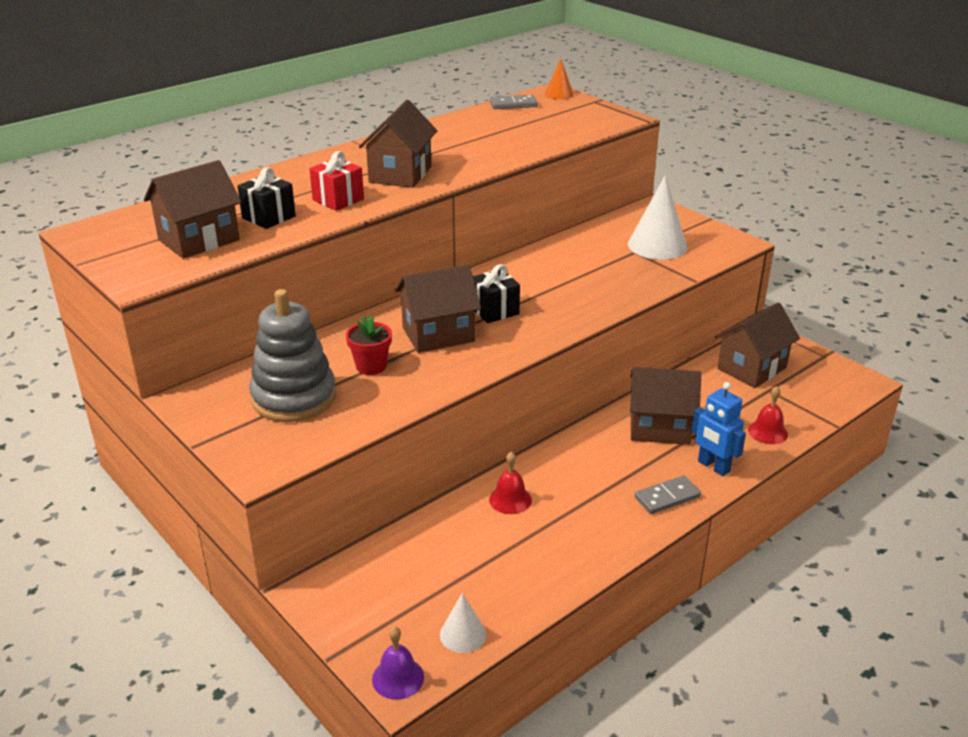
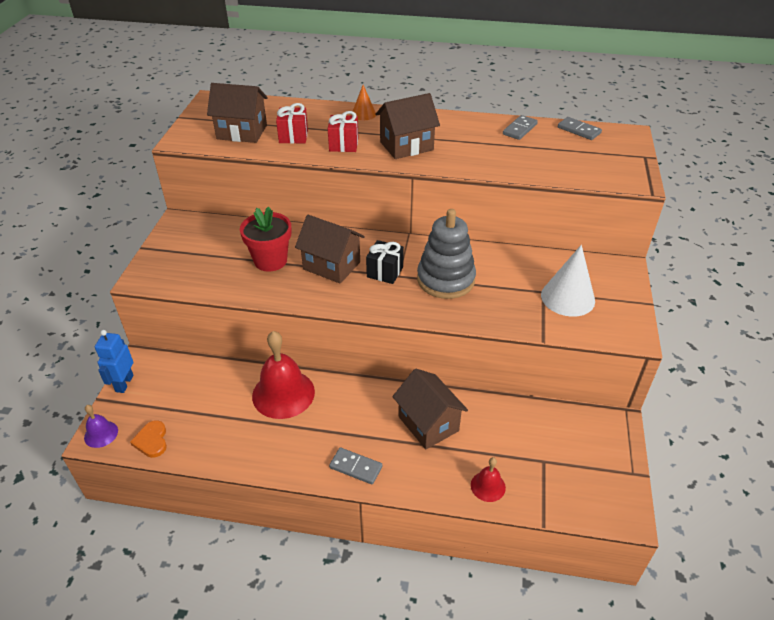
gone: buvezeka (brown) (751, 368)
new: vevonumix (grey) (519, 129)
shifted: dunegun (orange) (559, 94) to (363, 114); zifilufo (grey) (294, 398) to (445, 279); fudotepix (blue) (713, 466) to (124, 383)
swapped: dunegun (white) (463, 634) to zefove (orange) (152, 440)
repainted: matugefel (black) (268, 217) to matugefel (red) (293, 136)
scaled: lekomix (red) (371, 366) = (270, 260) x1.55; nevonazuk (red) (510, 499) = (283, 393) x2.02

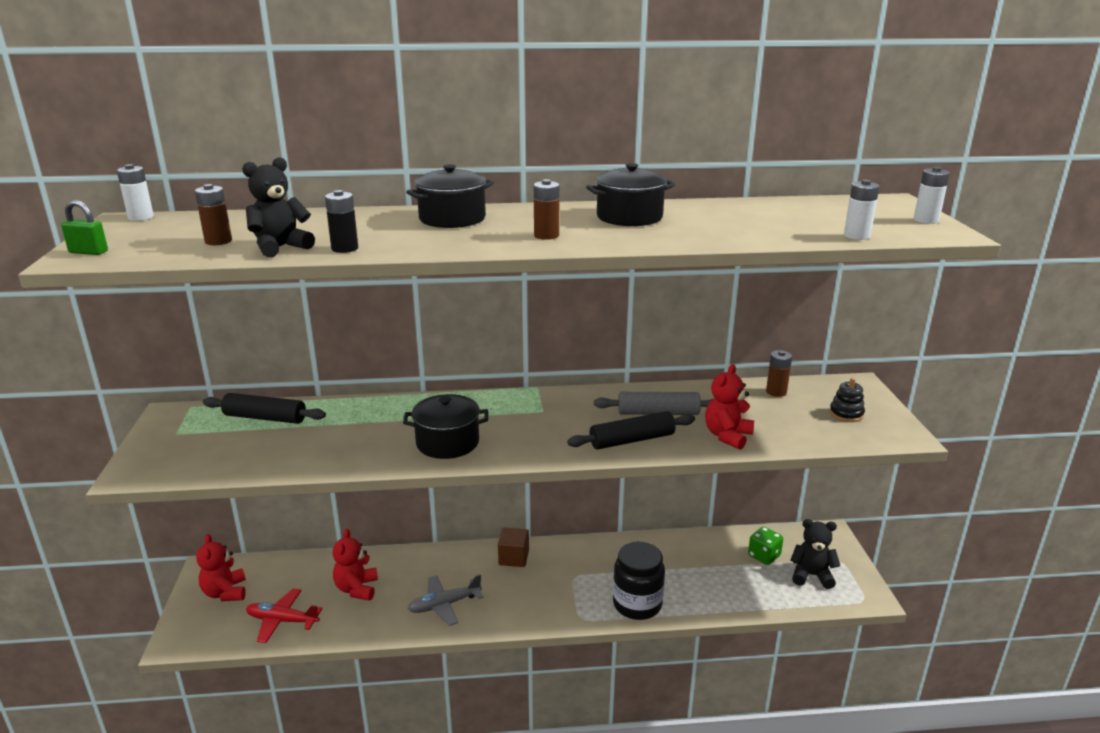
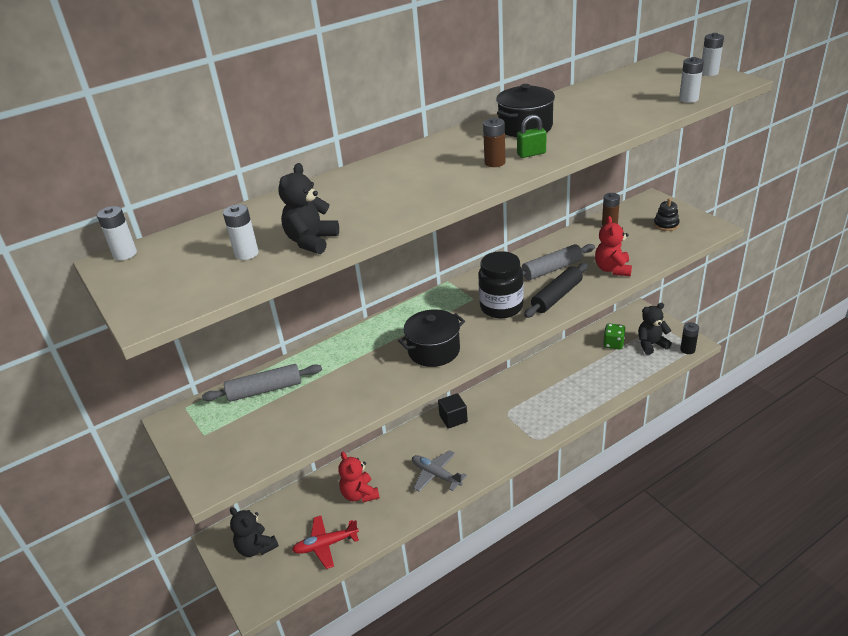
gone: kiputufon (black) (452, 219)
shifted: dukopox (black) (345, 248) to (687, 349); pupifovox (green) (88, 252) to (531, 154); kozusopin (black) (637, 604) to (501, 307)
repainted: dukopox (brown) (218, 241) to dukopox (white) (246, 253); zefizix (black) (265, 418) to zefizix (grey) (265, 390); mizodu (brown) (513, 558) to mizodu (black) (453, 418); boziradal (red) (225, 592) to boziradal (black) (256, 547)
rotated: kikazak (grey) (444, 605) = (436, 475) 90 degrees clockwise

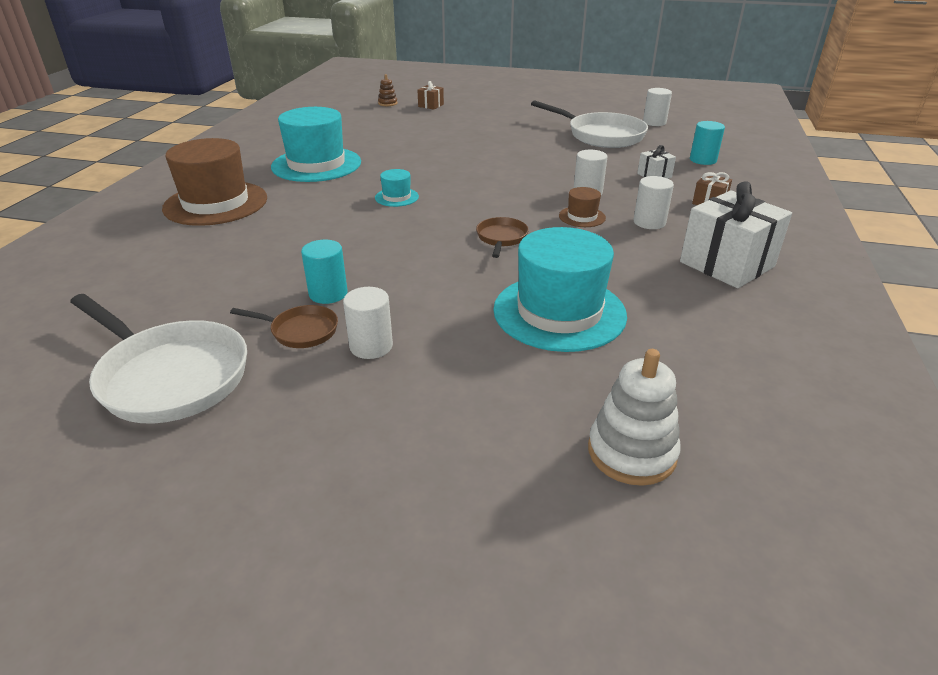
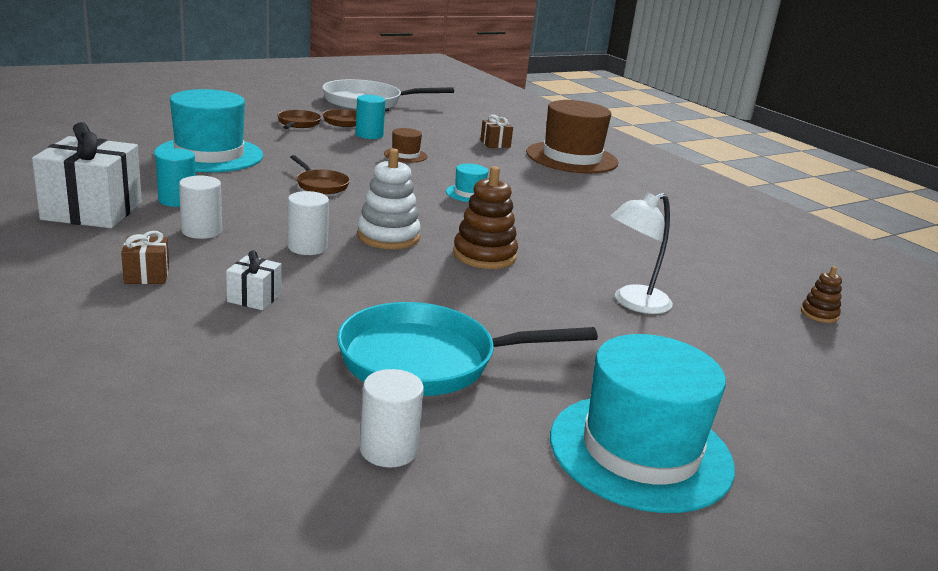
new: zifilufo (brown) (484, 255); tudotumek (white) (633, 303)
shifted: matugefel (brown) (431, 105) to (495, 144); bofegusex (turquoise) (316, 164) to (640, 451); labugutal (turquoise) (703, 160) to (177, 200); bofegusex (brown) (582, 217) to (405, 155); zifilufo (white) (631, 452) to (388, 237)
swapped: labugutal (white) (371, 346) to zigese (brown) (298, 124)
repainted: zigese (white) (601, 135) to zigese (turquoise) (427, 360)

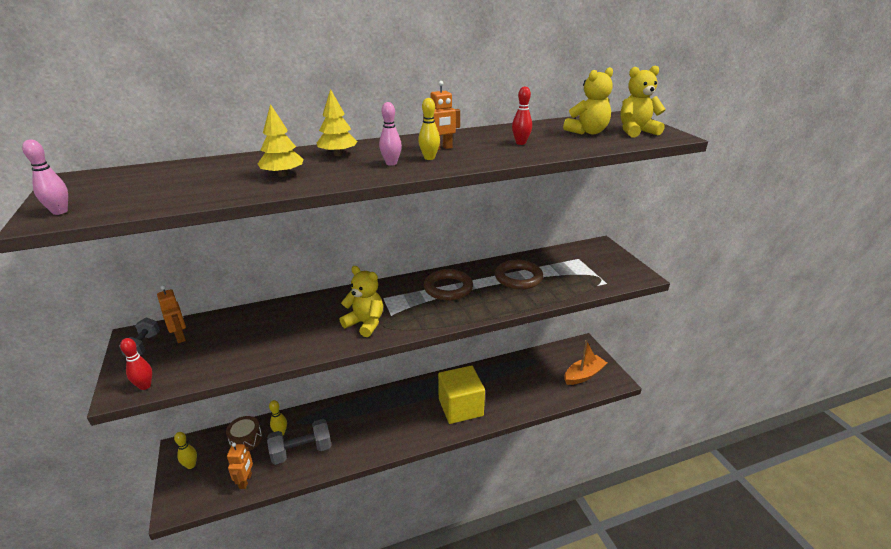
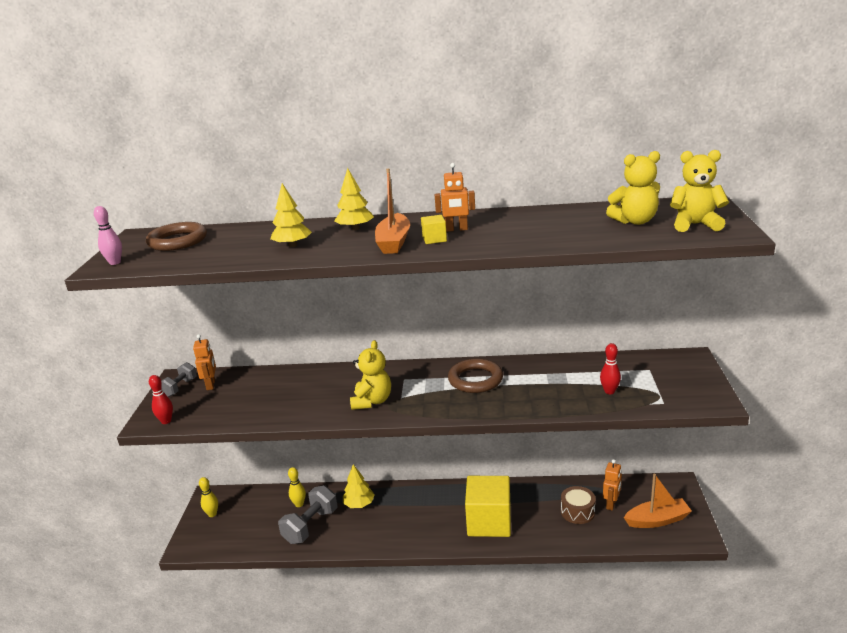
new: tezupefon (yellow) (359, 504)
shifted: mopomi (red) (520, 143) to (609, 391); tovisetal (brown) (518, 278) to (177, 241); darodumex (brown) (246, 439) to (577, 512); fudotepix (orange) (246, 481) to (611, 504)
swapped: mopomi (yellow) (429, 158) to mizodu (yellow) (434, 239); mopomi (pink) (391, 163) to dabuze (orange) (394, 242)
rotated: boziradal (yellow) (365, 323) = (372, 401) 45 degrees clockwise; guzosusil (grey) (301, 451) = (310, 526) 60 degrees counterclockwise

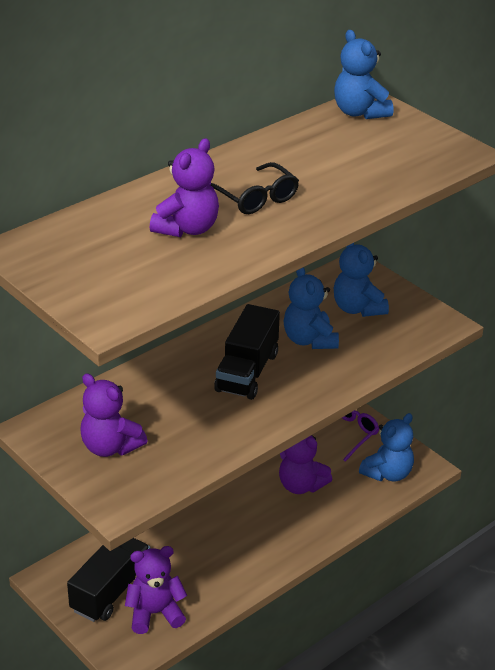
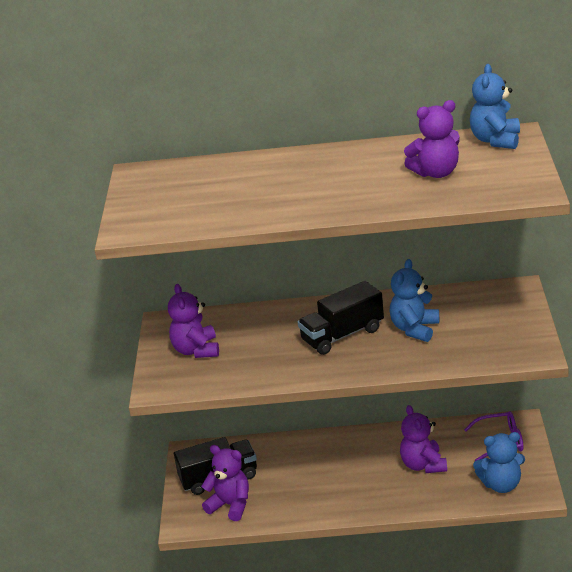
gone: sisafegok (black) (256, 198); boziradal (blue) (357, 308)
shifted: boziradal (purple) (187, 229) to (436, 173)

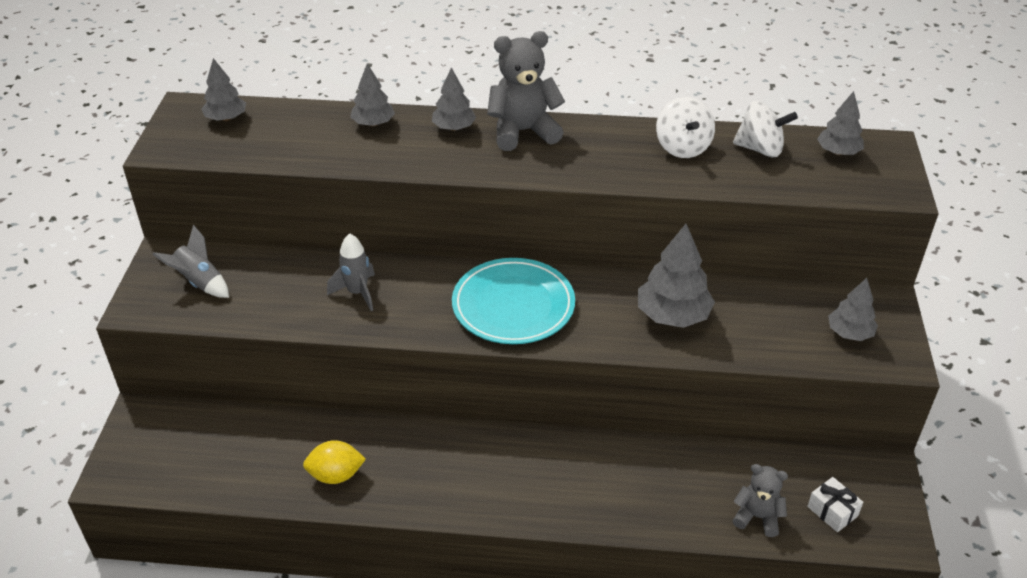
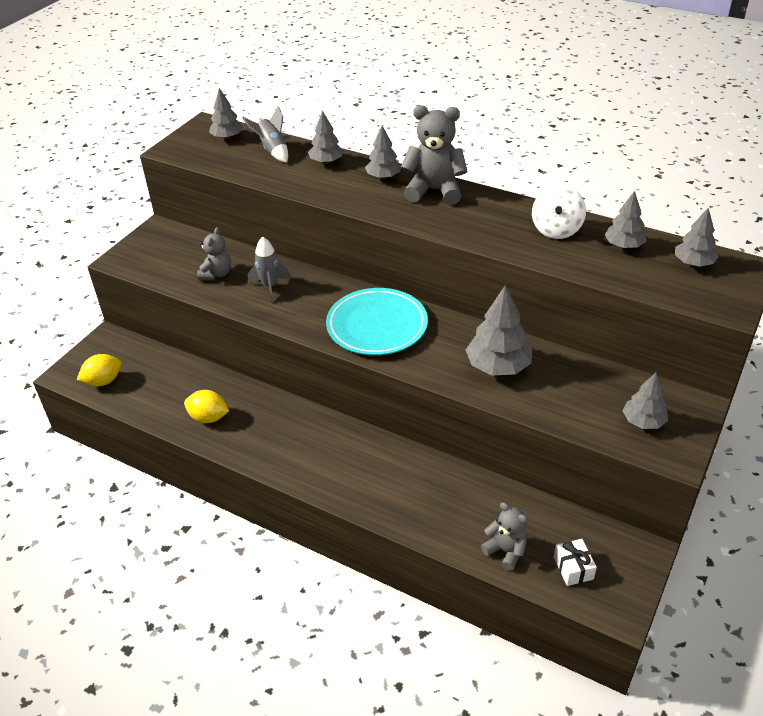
new: boziradal (grey) (216, 274); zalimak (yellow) (103, 381)
shifted: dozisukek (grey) (199, 283) to (272, 151)
swapped: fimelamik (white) (760, 149) to tezupefon (grey) (623, 245)

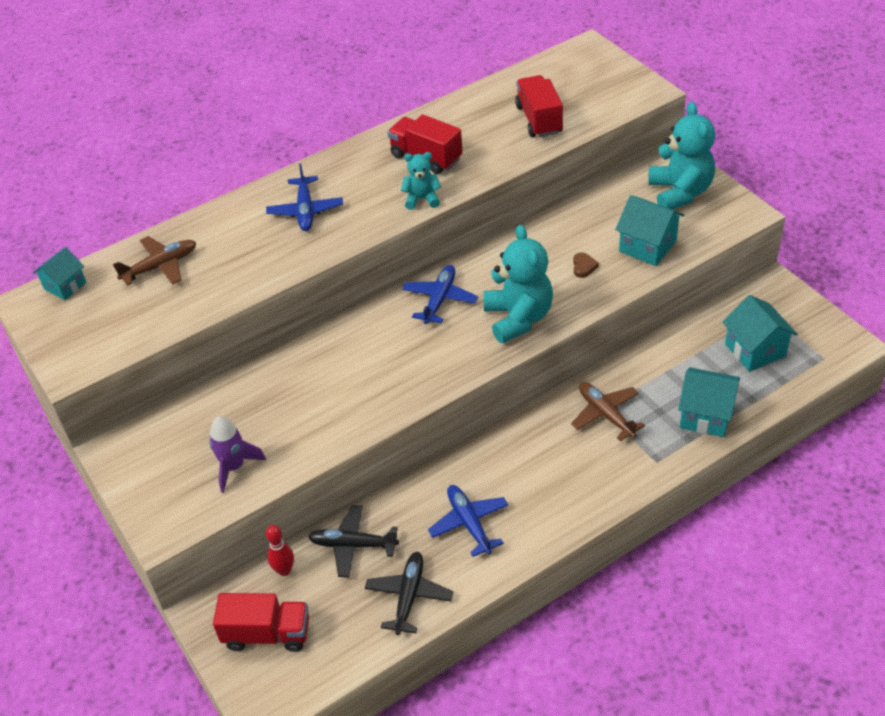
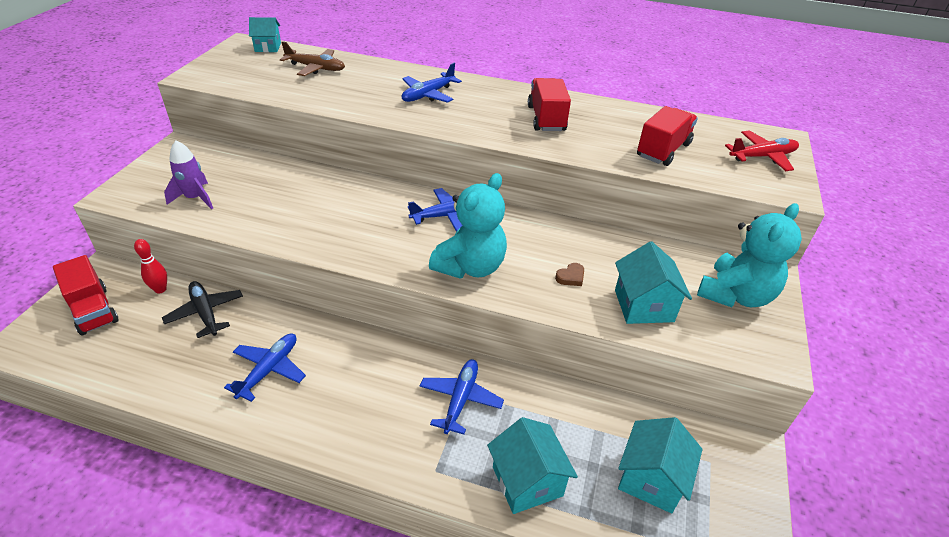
gone: boziradal (turquoise) (422, 199); kikazak (black) (409, 596)
new: kikazak (red) (762, 157)
repainted: kikazak (brown) (605, 414) to kikazak (blue) (460, 399)

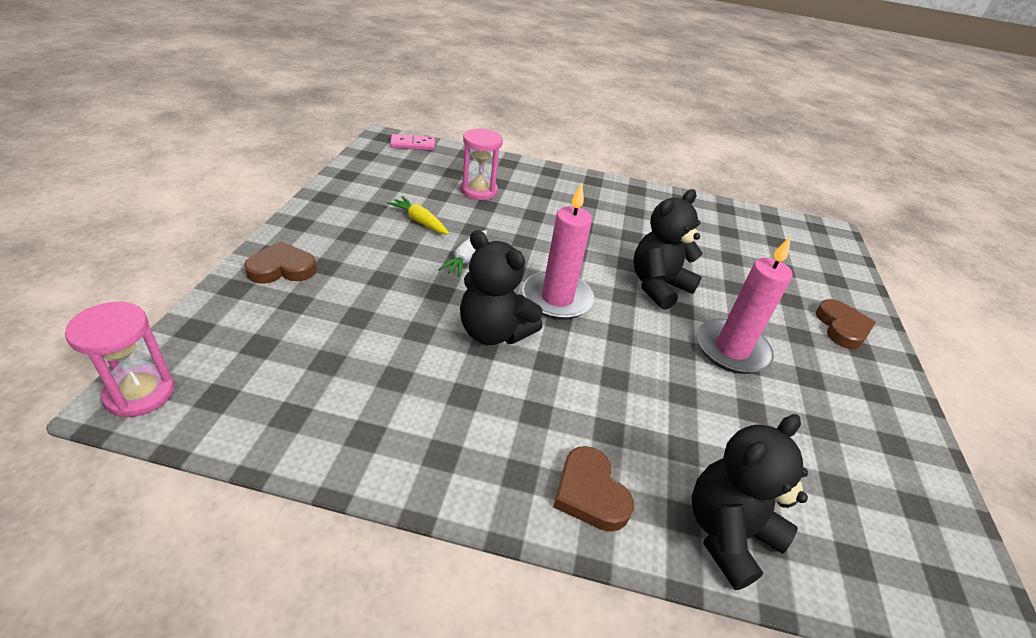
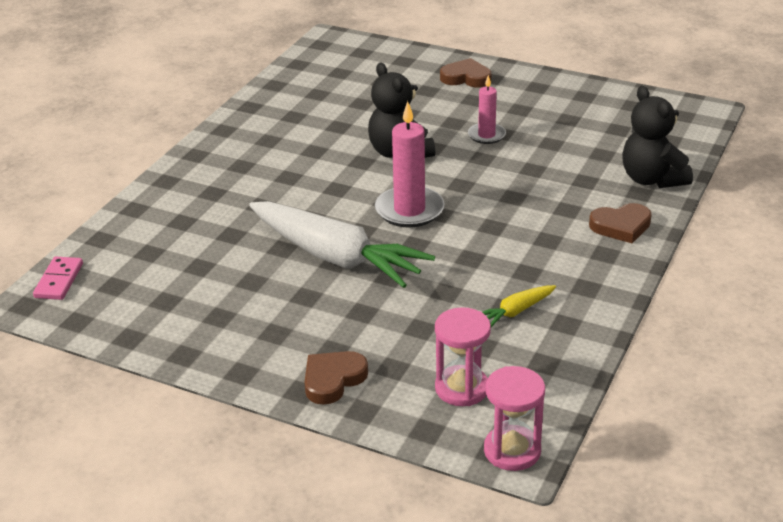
gone: boziradal (black) (494, 332)
shifted: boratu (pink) (478, 191) to (461, 388); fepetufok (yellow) (420, 222) to (515, 312)
rotated: zefove (brown) (282, 268) = (333, 380) 45 degrees clockwise
scaled: fepetufok (white) (466, 258) = (336, 257) x2.34; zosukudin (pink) (731, 349) = (486, 135) x0.60

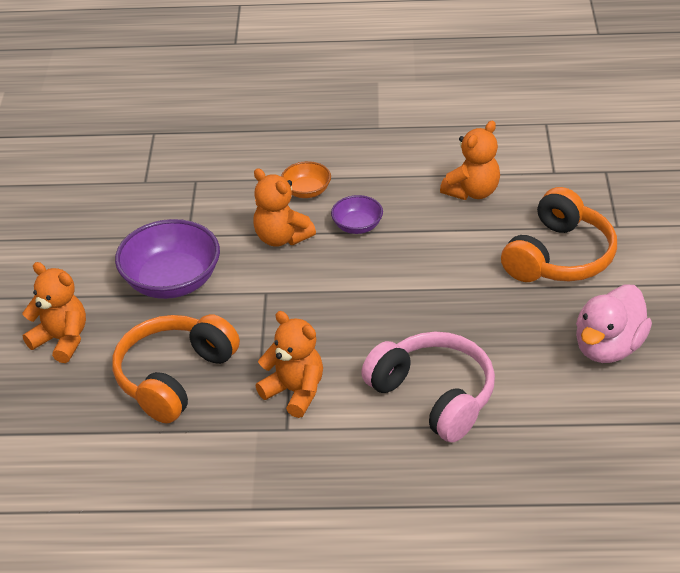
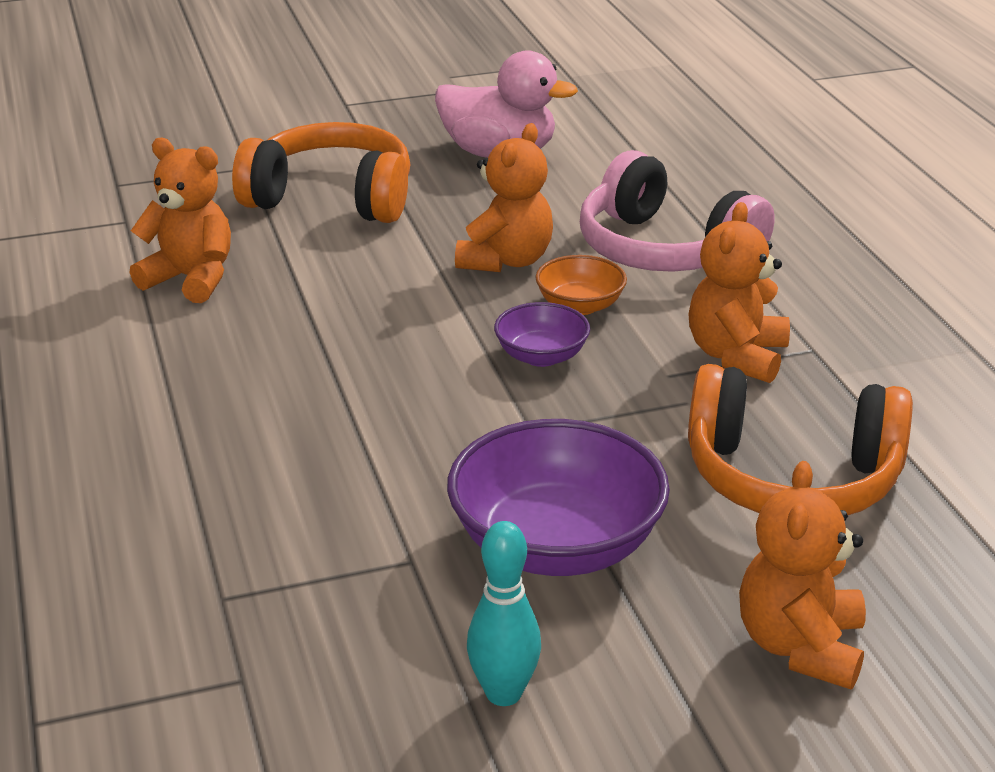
new: mopomi (turquoise) (503, 693)
shifted: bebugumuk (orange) (306, 191) to (580, 305); boziradal (orange) (282, 237) to (506, 260); bebugumuk (purple) (357, 226) to (541, 356)
rotated: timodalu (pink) (434, 396) = (664, 250) 75 degrees counterclockwise

